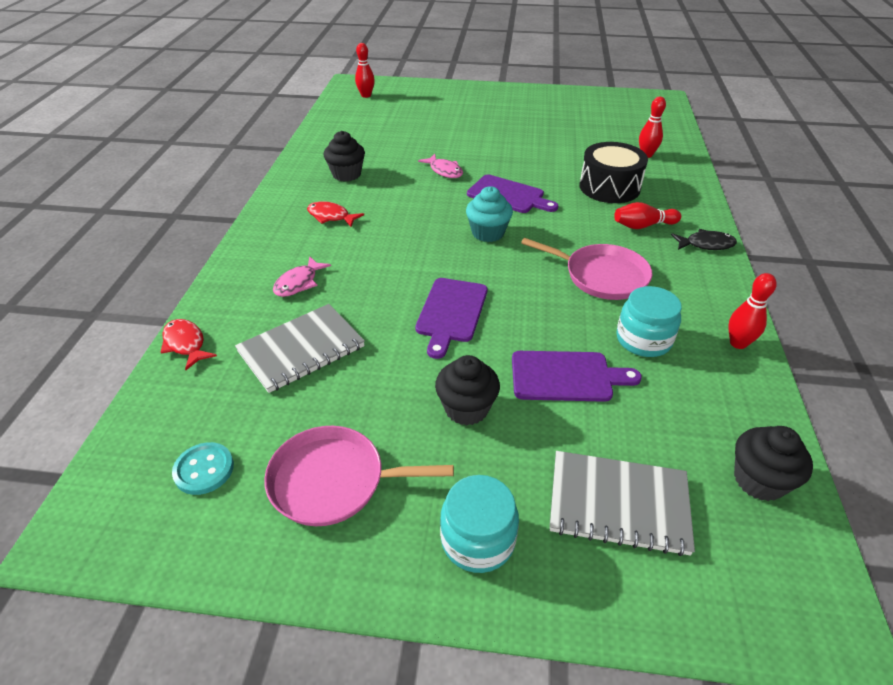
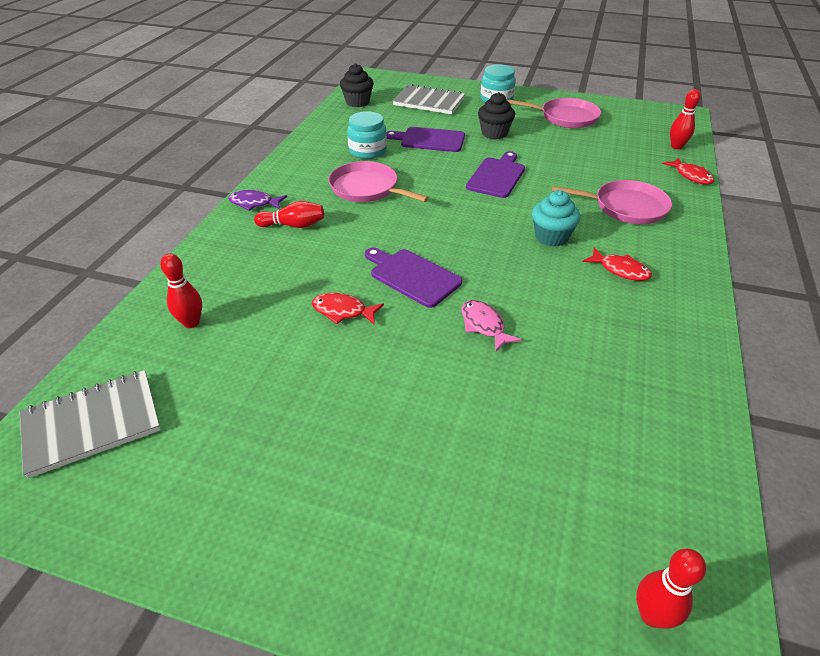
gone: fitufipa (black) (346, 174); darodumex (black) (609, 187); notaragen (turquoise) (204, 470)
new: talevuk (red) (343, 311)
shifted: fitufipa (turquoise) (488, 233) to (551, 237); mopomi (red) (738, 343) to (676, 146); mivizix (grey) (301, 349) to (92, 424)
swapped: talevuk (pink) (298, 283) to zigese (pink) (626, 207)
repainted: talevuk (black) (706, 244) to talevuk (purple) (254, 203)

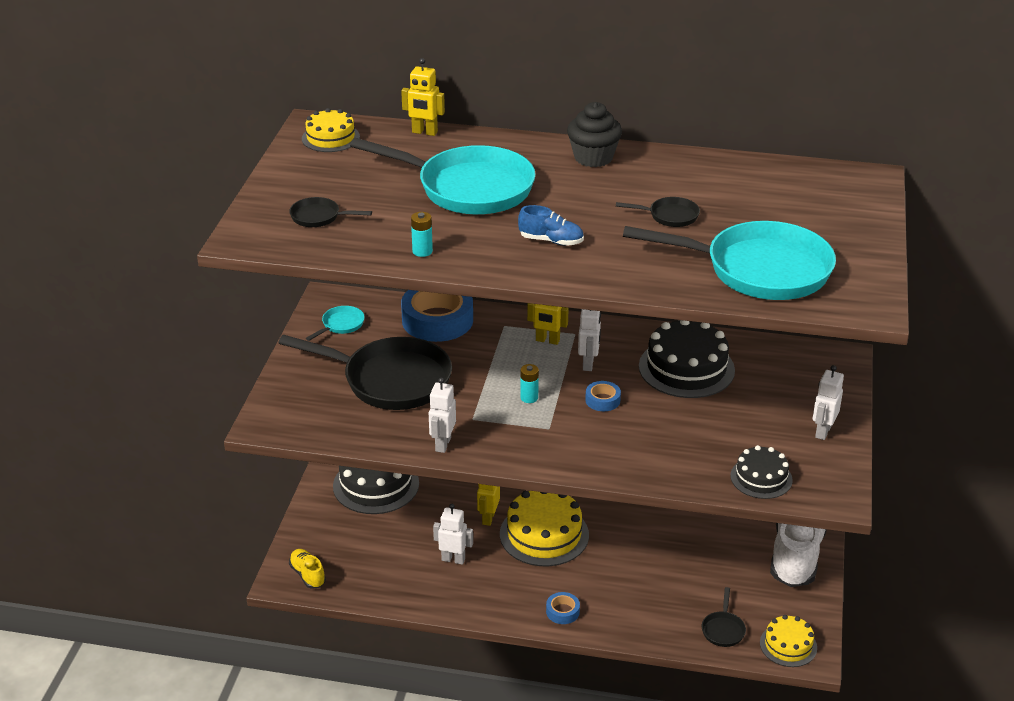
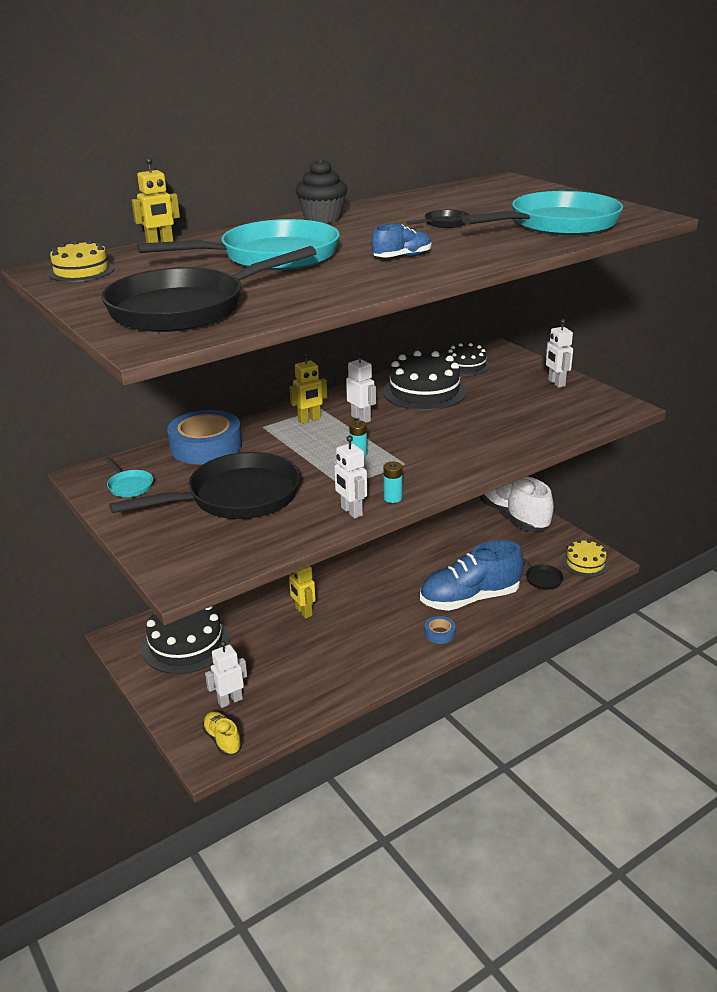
gone: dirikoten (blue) (602, 400); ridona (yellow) (544, 534)
new: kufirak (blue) (469, 598)
shifted: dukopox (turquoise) (422, 251) to (392, 498); ridona (black) (761, 478) to (466, 365); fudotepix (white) (453, 559) to (230, 700)
rotated: zigese (turquoise) (341, 325) = (129, 486) 150 degrees clockwise; kufirak (yellow) (307, 575) = (222, 740) 45 degrees clockwise
scaled: zigese (black) (318, 217) = (186, 309) x2.39

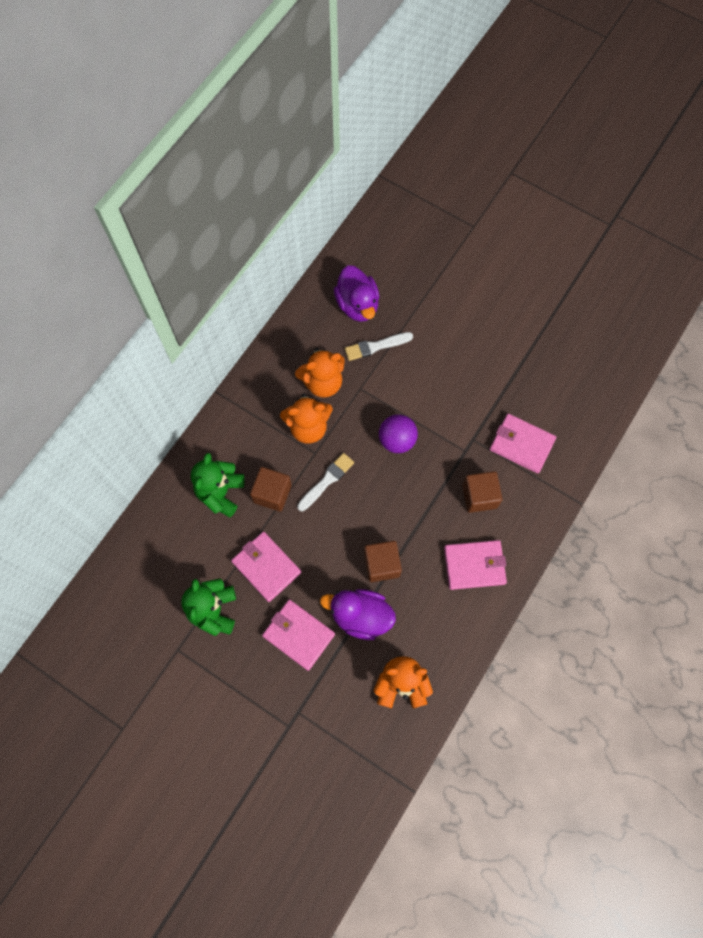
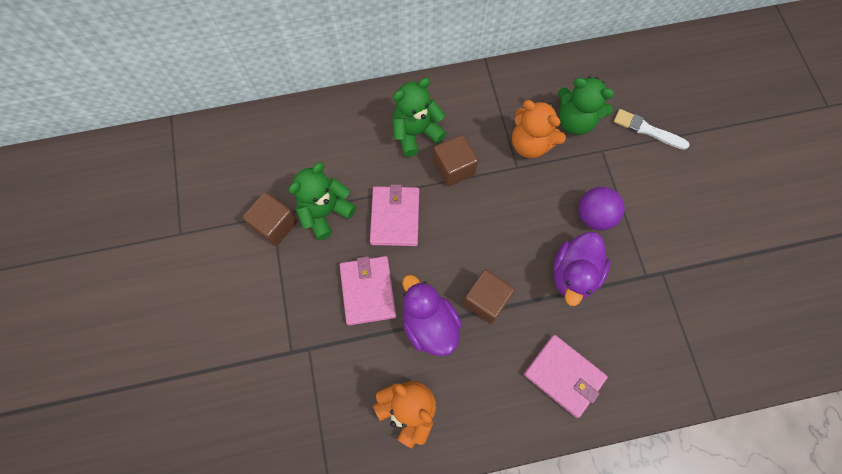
gone: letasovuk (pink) (521, 444); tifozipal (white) (326, 481)
shifted: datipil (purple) (357, 305) to (574, 274); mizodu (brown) (479, 496) to (275, 225)
repainted: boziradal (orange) (323, 383) to boziradal (green) (575, 121)

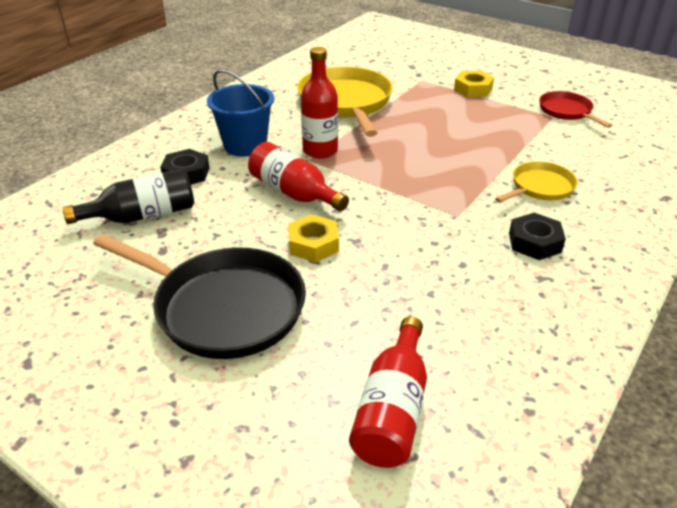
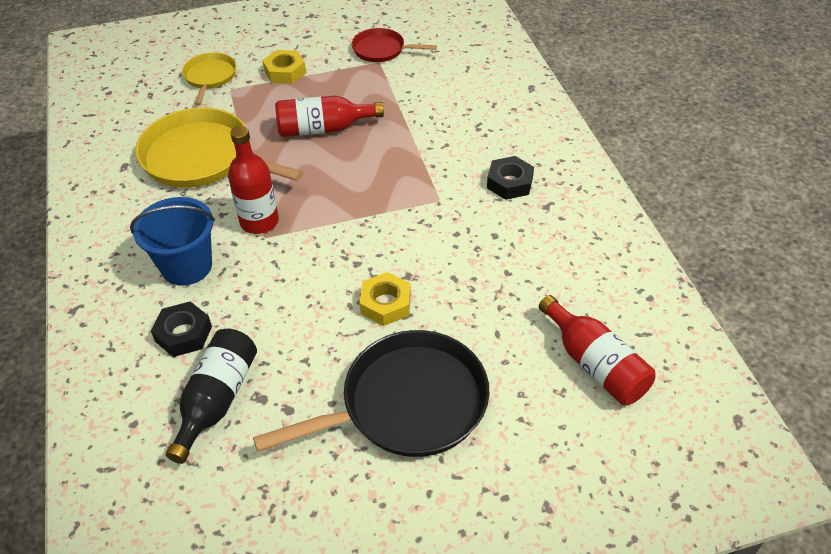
shifted: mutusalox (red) (294, 193) to (323, 129); zigese (yellow) (540, 187) to (210, 77)

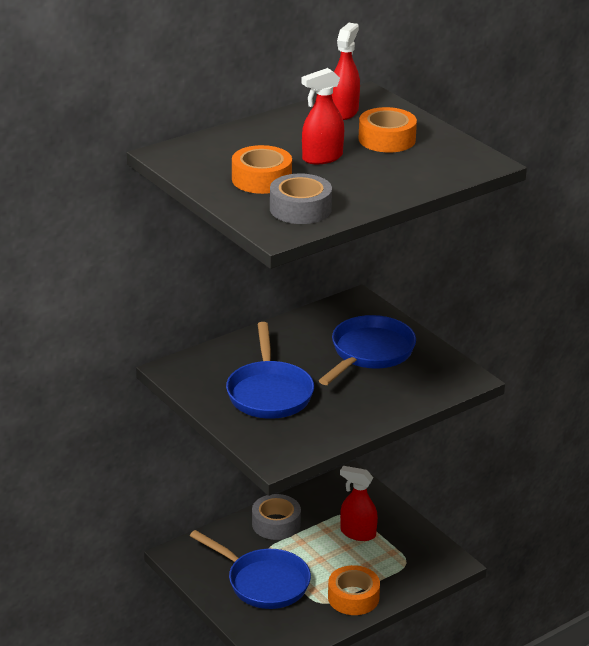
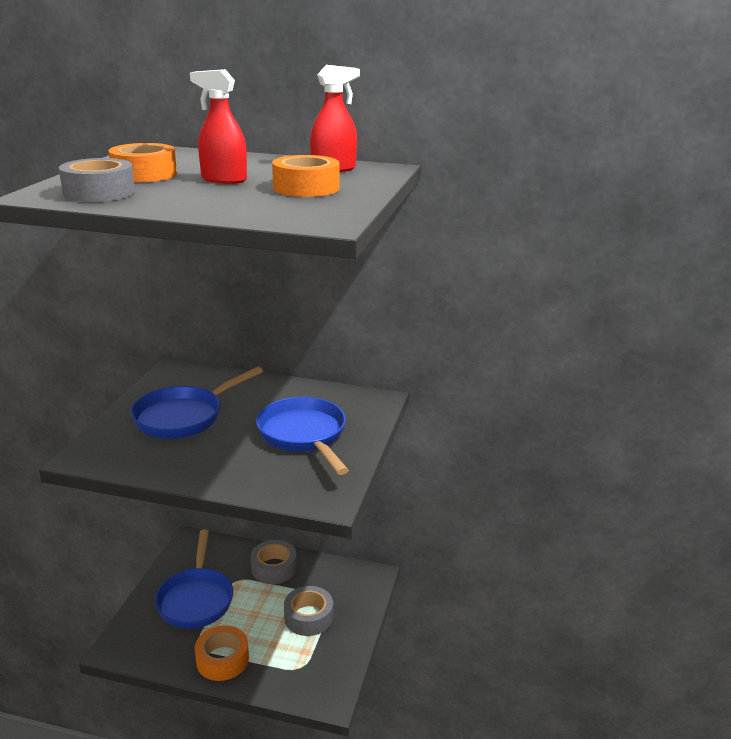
swapped: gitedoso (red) (357, 533) to dirikoten (grey) (308, 617)
rotated: zigese (blue) (369, 353) = (304, 435) 105 degrees counterclockwise

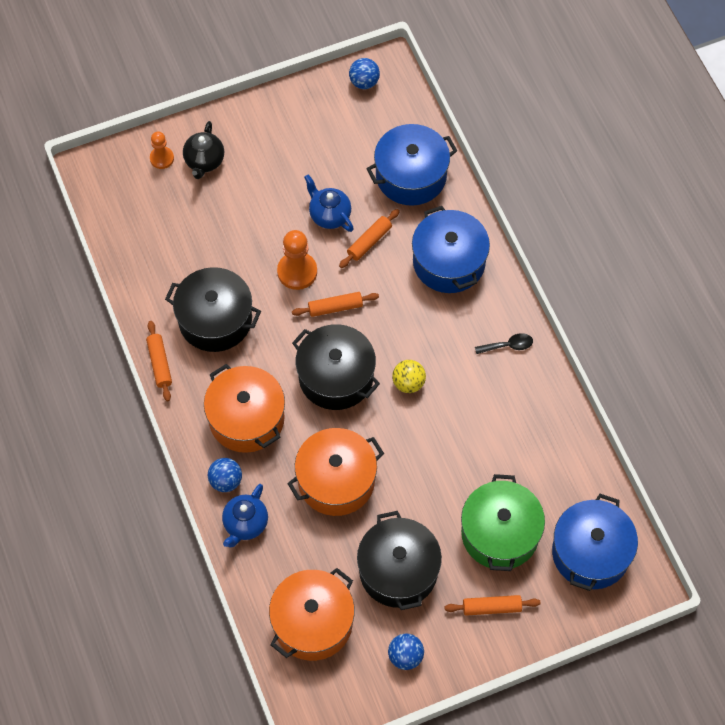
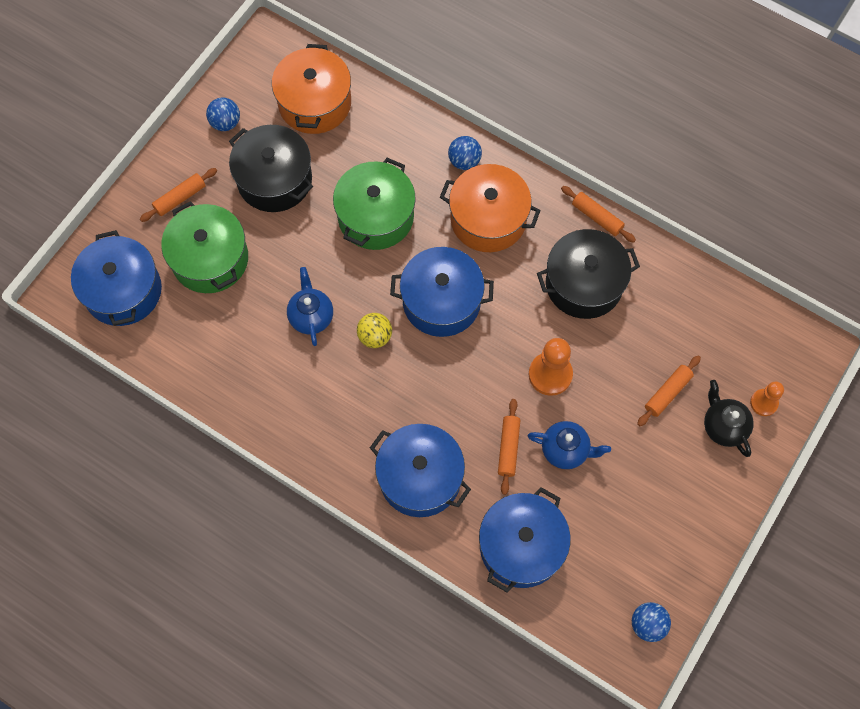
gone: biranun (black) (508, 345)
shifted: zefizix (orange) (335, 307) to (667, 393); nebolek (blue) (245, 524) to (311, 316)
repainted: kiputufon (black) (336, 377) to kiputufon (blue) (441, 301); kiputufon (orange) (336, 481) to kiputufon (green) (375, 216)

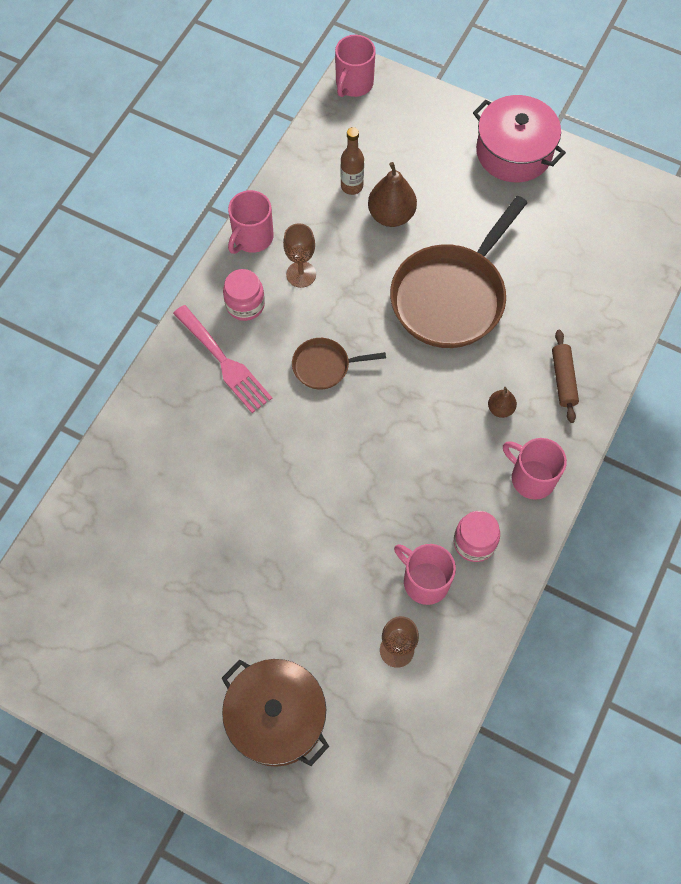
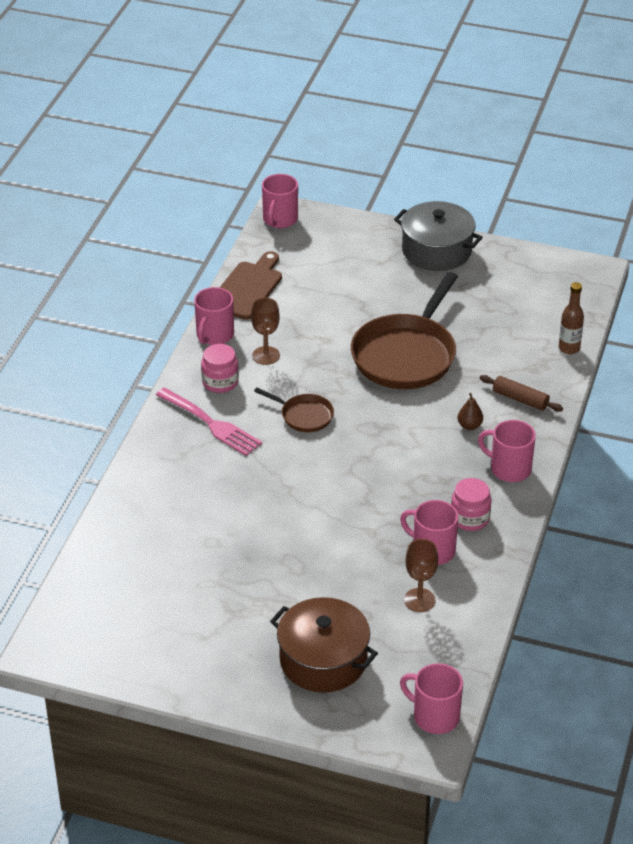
gone: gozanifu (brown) (391, 215)
new: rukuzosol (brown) (247, 288); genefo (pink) (434, 716)
shifted: mutusalox (brown) (352, 186) to (569, 348)
repainted: kiputufon (pink) (514, 152) to kiputufon (grey) (436, 250)
rotated: zefizix (brown) (563, 379) = (520, 399) 45 degrees counterclockwise; zigese (brown) (324, 366) = (304, 416) 135 degrees counterclockwise

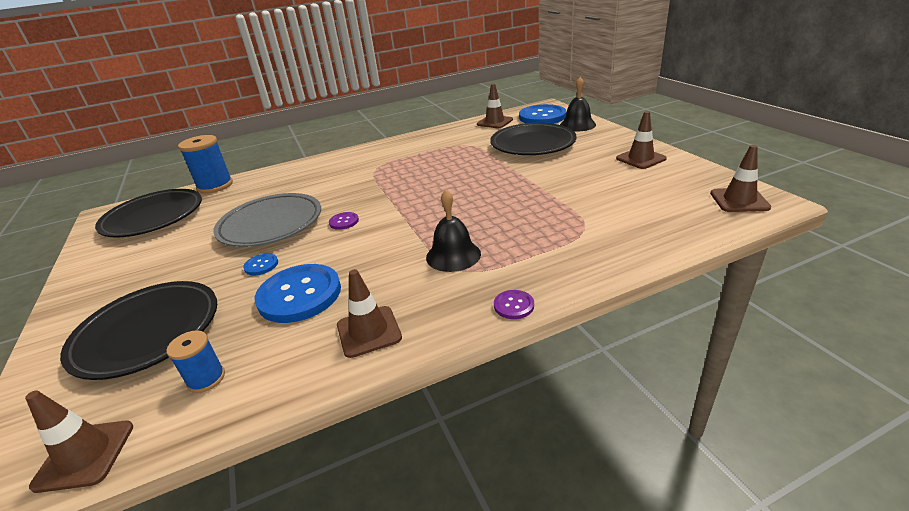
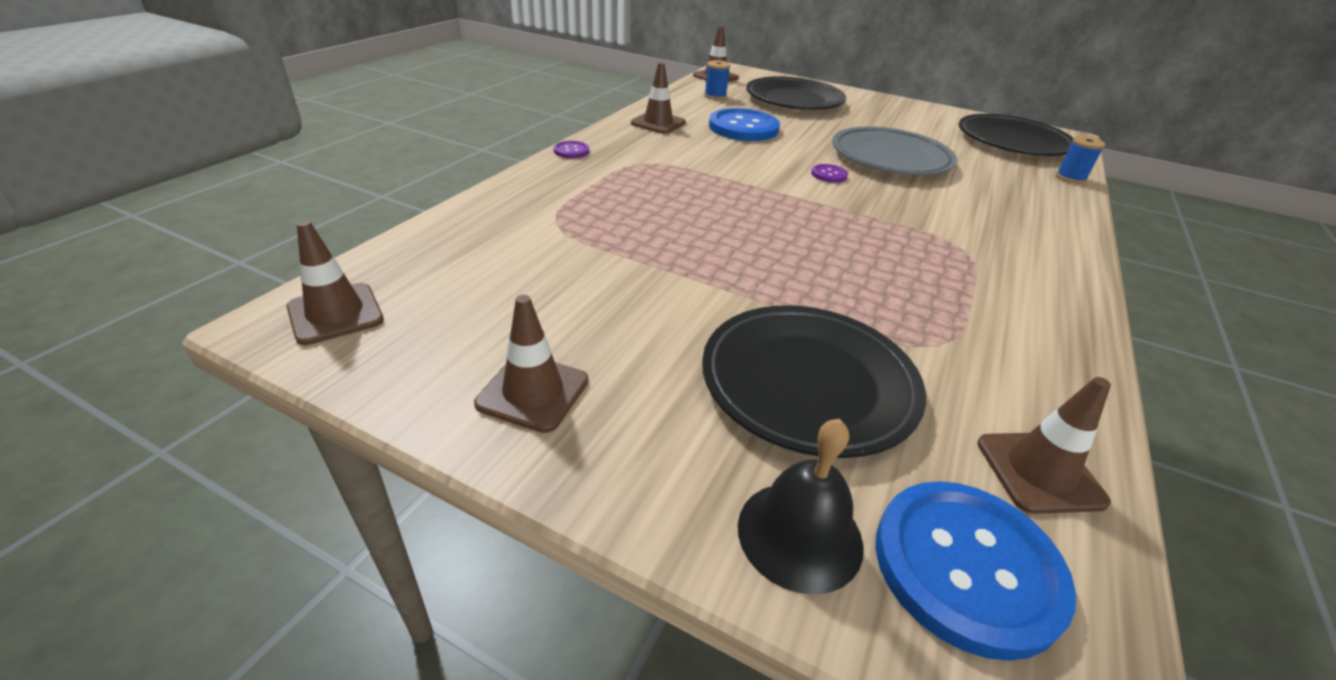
gone: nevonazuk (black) (453, 255); notaragen (blue) (261, 265)
scaled: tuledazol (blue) (215, 186) = (1070, 178) x0.57

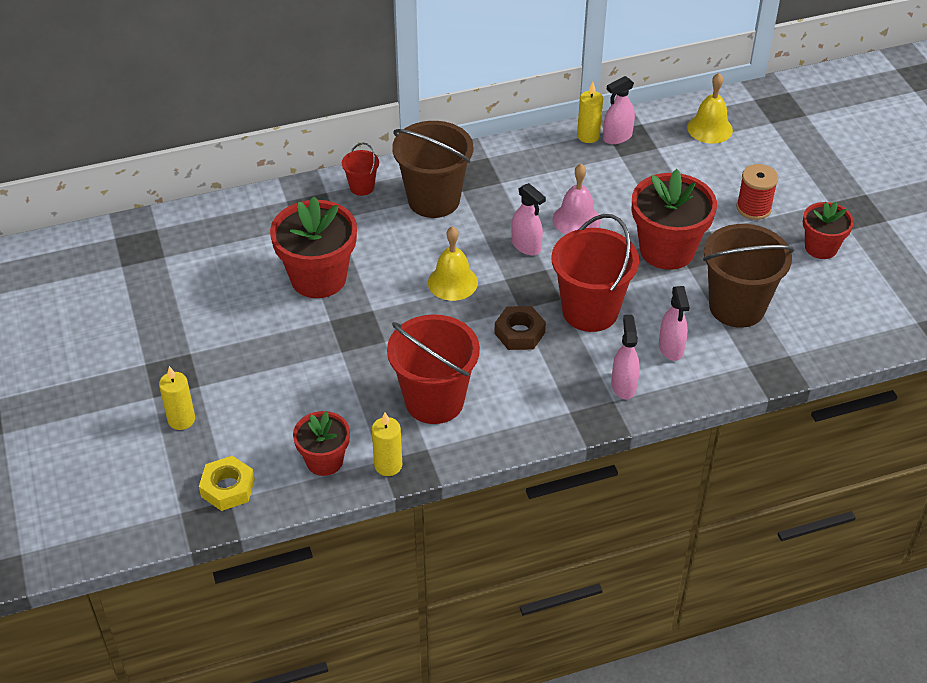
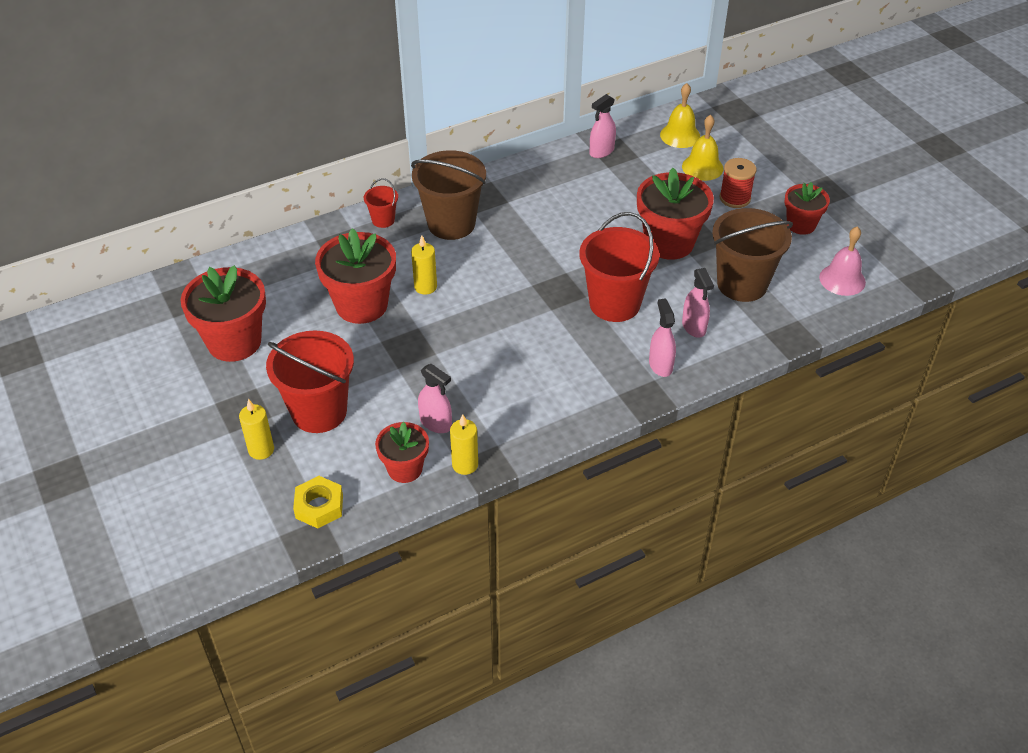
gone: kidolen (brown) (519, 333)
new: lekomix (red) (234, 342)
shifted: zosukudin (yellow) (588, 136) to (425, 287); nevonazuk (pink) (576, 220) to (842, 279); gitedoso (pink) (526, 246) to (436, 423); nevonazuk (yellow) (452, 282) to (702, 167); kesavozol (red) (434, 401) to (319, 411)

